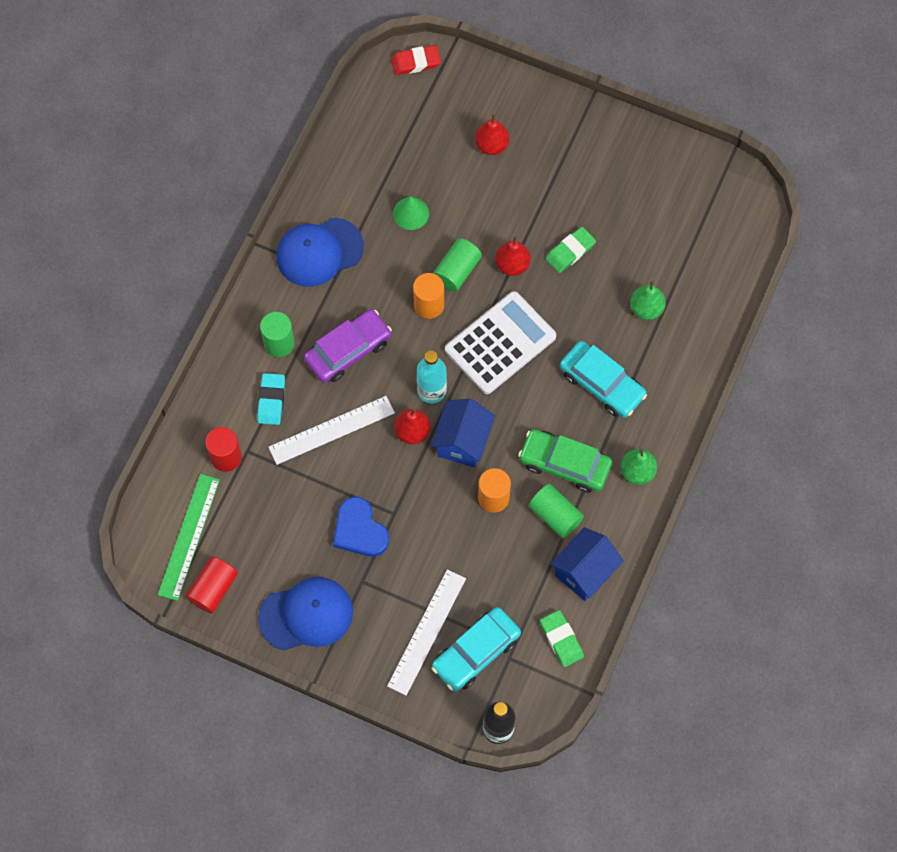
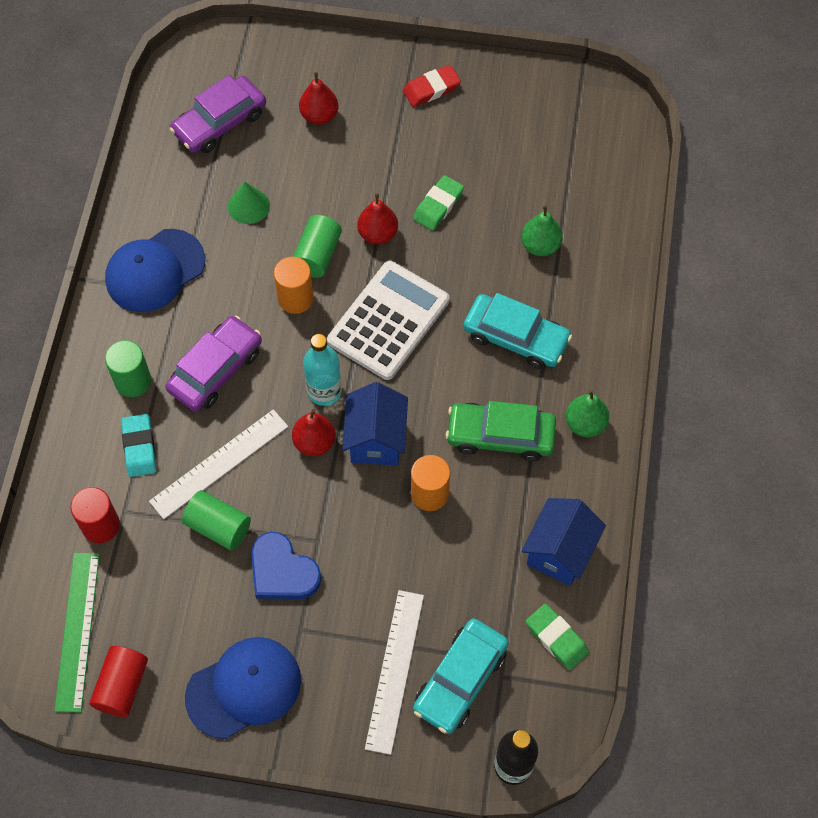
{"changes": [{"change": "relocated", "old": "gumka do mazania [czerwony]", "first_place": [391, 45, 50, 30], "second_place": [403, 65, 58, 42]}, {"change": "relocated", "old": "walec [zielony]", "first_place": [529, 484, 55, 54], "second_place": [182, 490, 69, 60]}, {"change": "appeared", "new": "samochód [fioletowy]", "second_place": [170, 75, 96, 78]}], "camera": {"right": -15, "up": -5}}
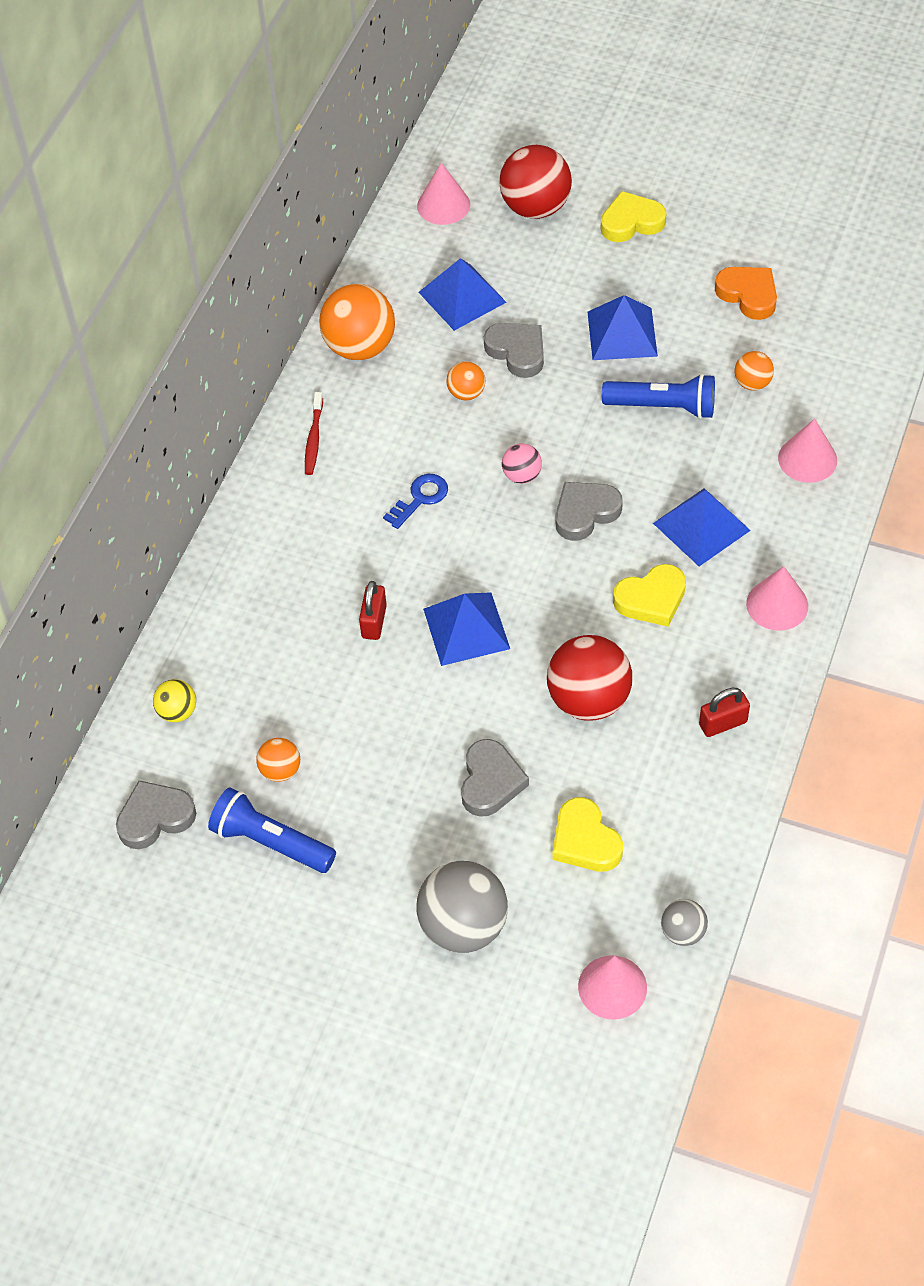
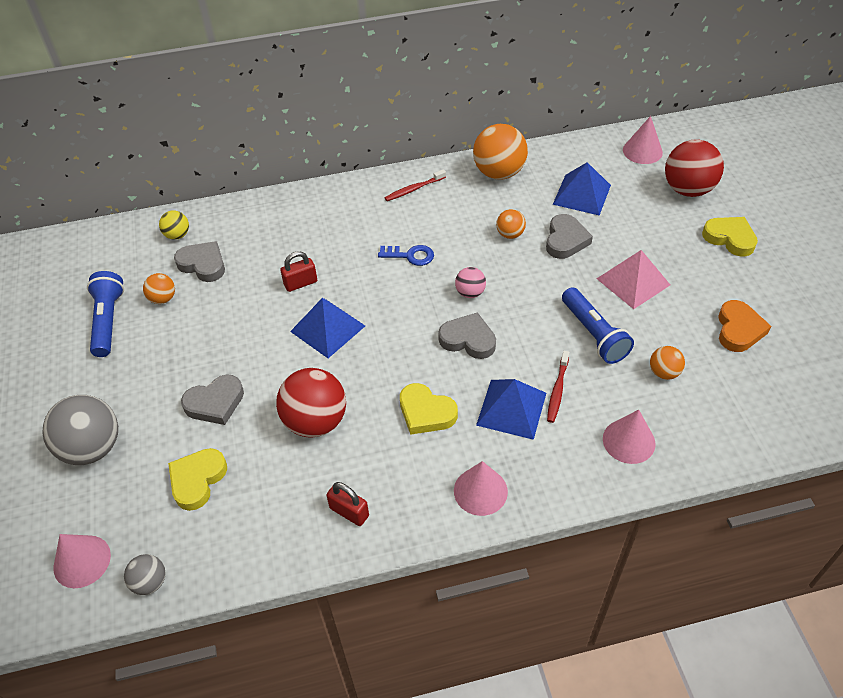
{"changes": [{"change": "relocated", "old": "serce [szary]", "first_place": [116, 780, 80, 69], "second_place": [174, 241, 51, 41]}, {"change": "colour", "old": "piramida [niebieski]", "new": "piramida [różowy]", "first_place": [587, 295, 71, 65], "second_place": [597, 250, 73, 59]}, {"change": "appeared", "new": "szczoteczka do zębów [czerwony]", "second_place": [547, 351, 22, 72]}], "camera": {"right": 55, "up": -5}}
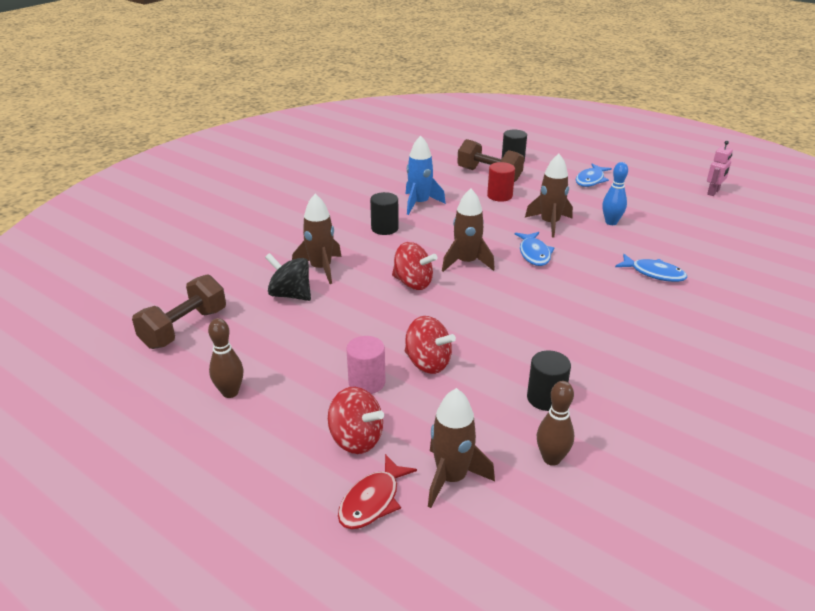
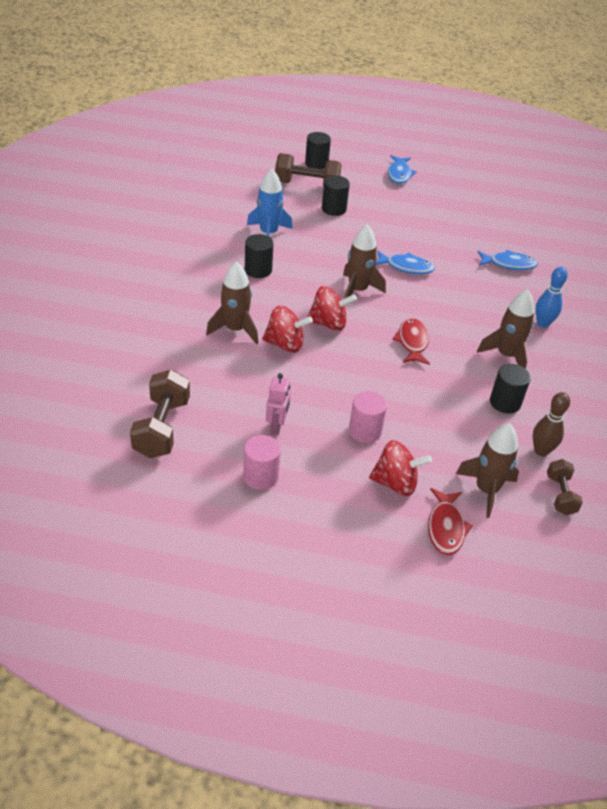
{"changes": [{"change": "exchanged", "old": "kręgiel [brązowy]", "new": "walec [różowy]", "first_place": [208, 318, 36, 80], "second_place": [243, 435, 38, 55]}, {"change": "missing", "old": "bączek [czarny]", "first_place": [265, 253, 46, 48]}, {"change": "relocated", "old": "bączek [czerwony]", "first_place": [405, 316, 51, 58], "second_place": [262, 306, 51, 47]}, {"change": "colour", "old": "walec [czerwony]", "new": "walec [czarny]", "first_place": [487, 162, 28, 40], "second_place": [322, 176, 28, 40]}, {"change": "spun", "old": "ryba [niebieski]", "first_place": [515, 232, 39, 34], "second_place": [376, 251, 59, 23], "degrees": -45}, {"change": "relocated", "old": "rakieta [brązowy]", "first_place": [525, 154, 48, 84], "second_place": [477, 289, 57, 80]}, {"change": "relocated", "old": "kręgiel [niebieski]", "first_place": [602, 162, 26, 63], "second_place": [535, 267, 33, 61]}, {"change": "relocated", "old": "robot [różowy]", "first_place": [707, 141, 26, 55], "second_place": [266, 373, 25, 63]}, {"change": "appeared", "new": "ryba [czerwony]", "second_place": [393, 318, 37, 47]}, {"change": "appeared", "new": "hantel [brązowy]", "second_place": [547, 459, 36, 56]}], "camera": {"right": -30, "up": 10}}
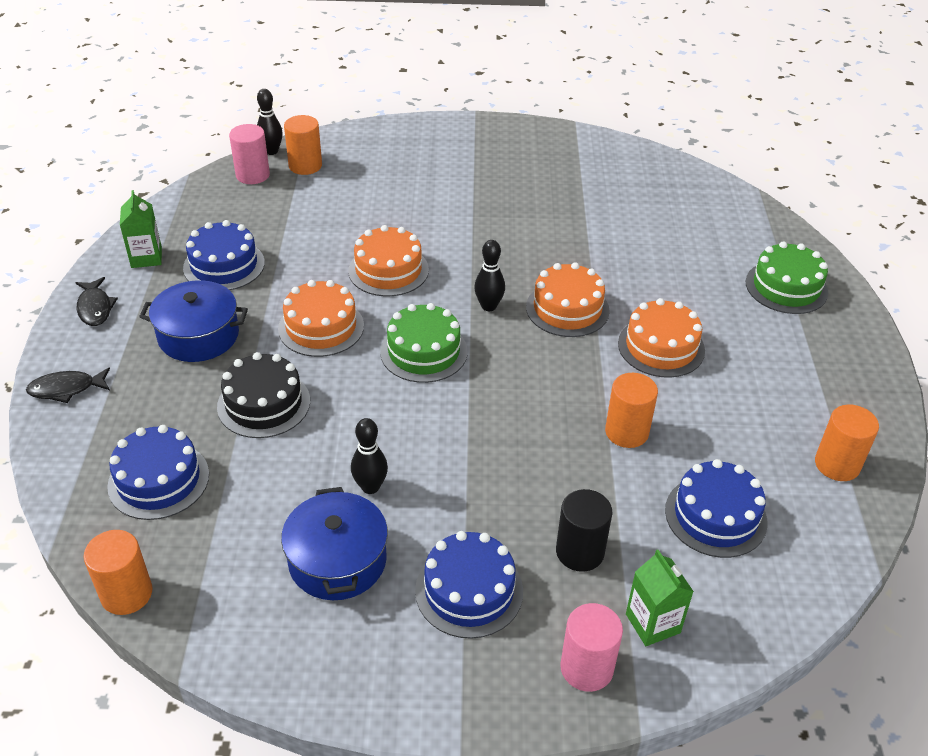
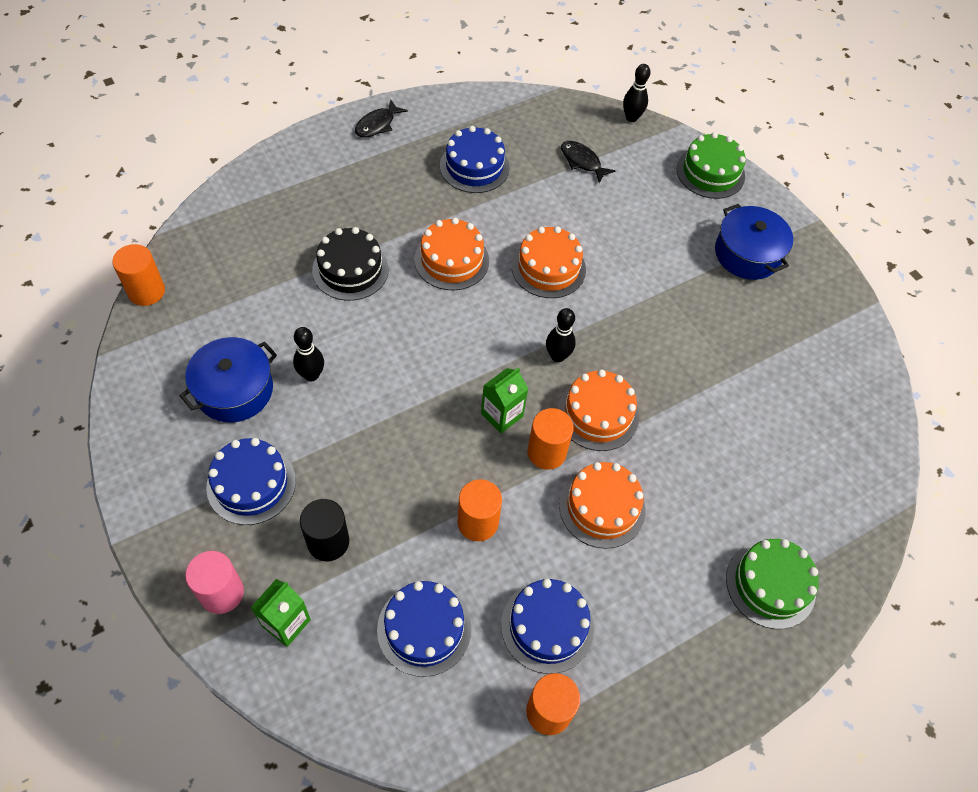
{"changes": [{"change": "relocated", "old": "ryba [czarny]", "first_place": [26, 367, 84, 36], "second_place": [561, 141, 54, 42]}, {"change": "relocated", "old": "tort [niebieski]", "first_place": [107, 425, 102, 95], "second_place": [501, 579, 93, 95]}, {"change": "relocated", "old": "karton mleka [zielony]", "first_place": [120, 190, 42, 78], "second_place": [481, 367, 47, 66]}, {"change": "relocated", "old": "garnek [niebieski]", "first_place": [139, 280, 109, 82], "second_place": [715, 204, 78, 76]}, {"change": "missing", "old": "walec [różowy]", "first_place": [229, 124, 41, 60]}, {"change": "relocated", "old": "walec [pomarańczowy]", "first_place": [284, 115, 38, 60], "second_place": [527, 408, 47, 62]}, {"change": "relocated", "old": "tort [zielony]", "first_place": [380, 303, 88, 80], "second_place": [677, 132, 69, 67]}], "camera": {"right": 55, "up": 15}}
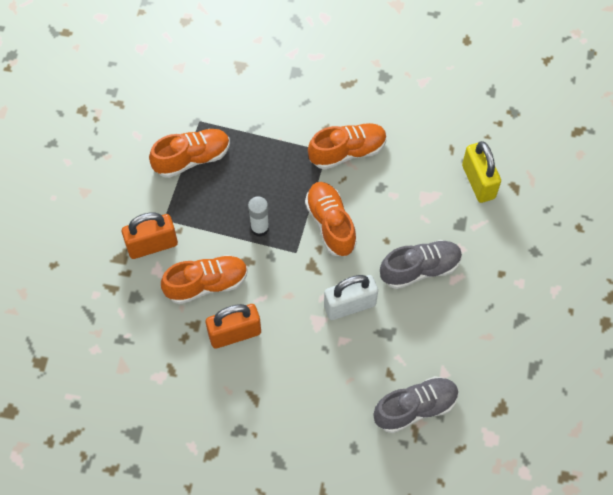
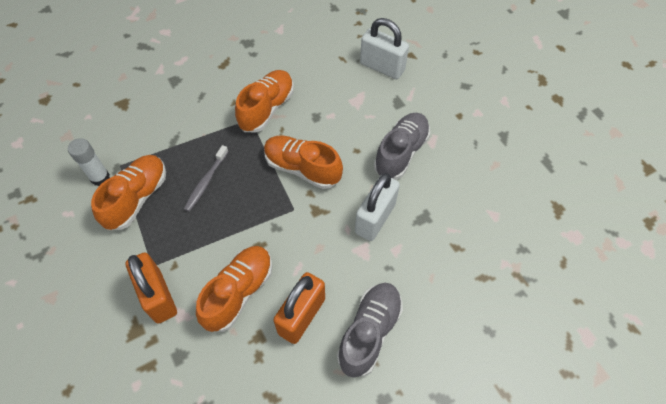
{"changes": [{"change": "spun", "old": "kłódka [pomarańczowy]", "first_place": [122, 212, 56, 47], "second_place": [125, 252, 52, 72], "degrees": -60}, {"change": "relocated", "old": "klej w sztyfcie [biały]", "first_place": [248, 196, 21, 41], "second_place": [68, 138, 42, 48]}, {"change": "relocated", "old": "but [szary]", "first_place": [374, 376, 85, 57], "second_place": [337, 283, 66, 95]}, {"change": "colour", "old": "kłódka [żółty]", "new": "kłódka [biały]", "first_place": [462, 141, 39, 62], "second_place": [360, 18, 49, 61]}, {"change": "appeared", "new": "szczoteczka do zębów [szary]", "second_place": [184, 145, 45, 67]}], "camera": {"right": -40, "up": -5}}
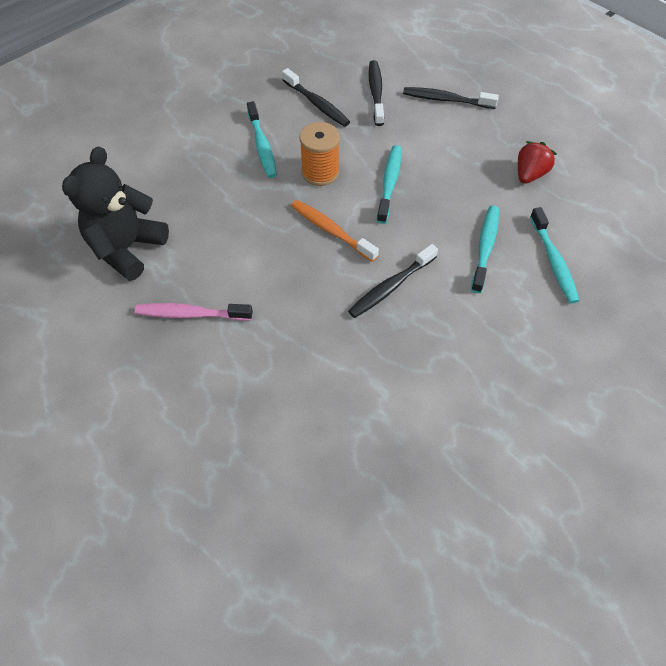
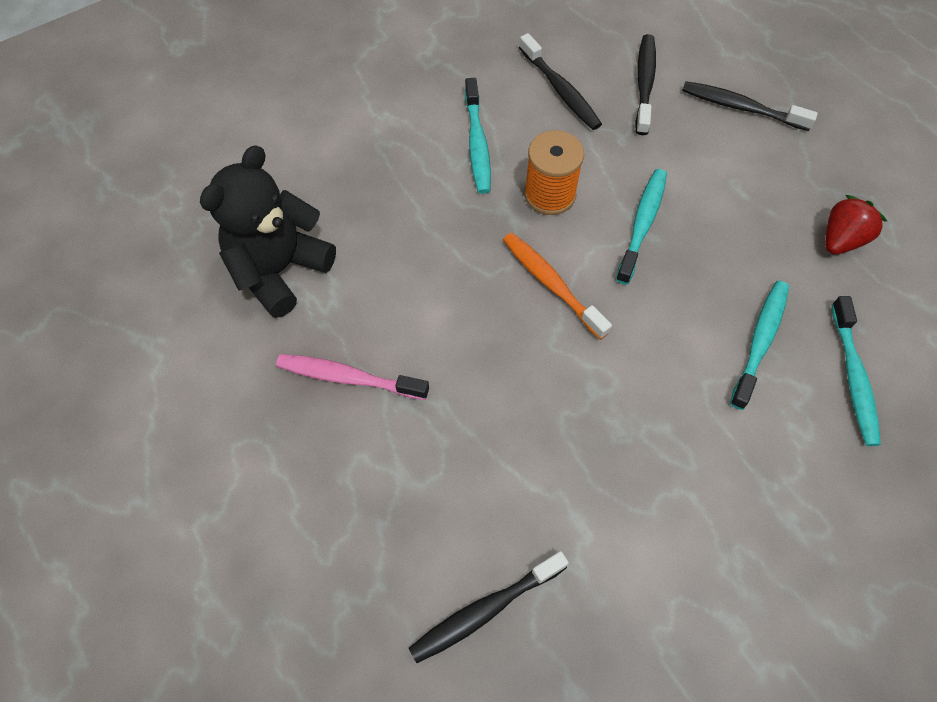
{"changes": [{"change": "relocated", "old": "szczoteczka do zębów [czarny]", "first_place": [348, 244, 90, 74], "second_place": [409, 551, 160, 112]}], "camera": {"right": 10, "up": 5}}
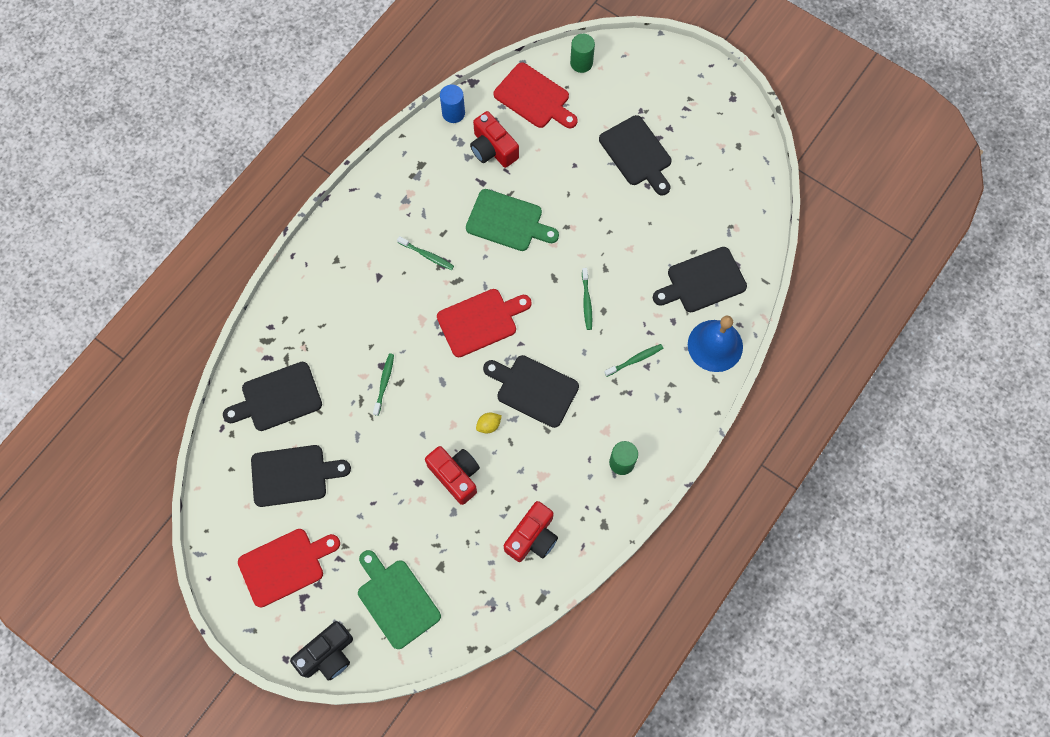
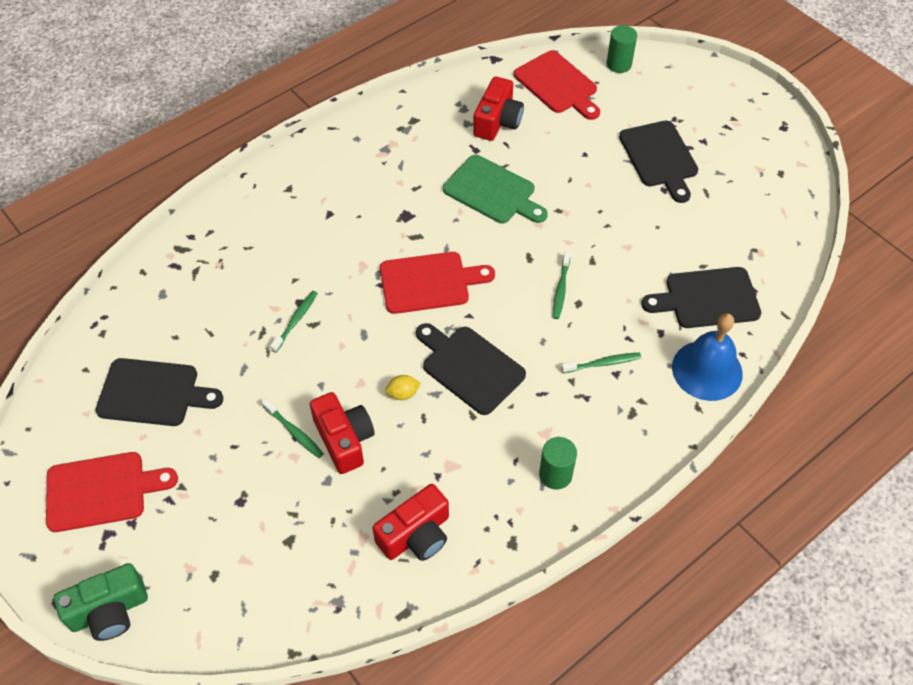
{"changes": [{"change": "missing", "old": "deska do krojenia [czarny]", "first_place": [223, 362, 99, 69]}, {"change": "colour", "old": "aparat fotograficzny [czarny]", "new": "aparat fotograficzny [zielony]", "first_place": [290, 621, 63, 60], "second_place": [54, 563, 94, 78]}, {"change": "missing", "old": "deska do krojenia [zielony]", "first_place": [358, 550, 83, 99]}, {"change": "relocated", "old": "szczoteczka do zębów [zielony]", "first_place": [397, 236, 57, 34], "second_place": [262, 399, 62, 59]}, {"change": "missing", "old": "walec [niebieski]", "first_place": [440, 85, 25, 38]}, {"change": "spun", "old": "aparat fotograficzny [czerwony]", "first_place": [470, 111, 49, 57], "second_place": [473, 76, 51, 65], "degrees": -135}], "camera": {"right": 15, "up": -15}}
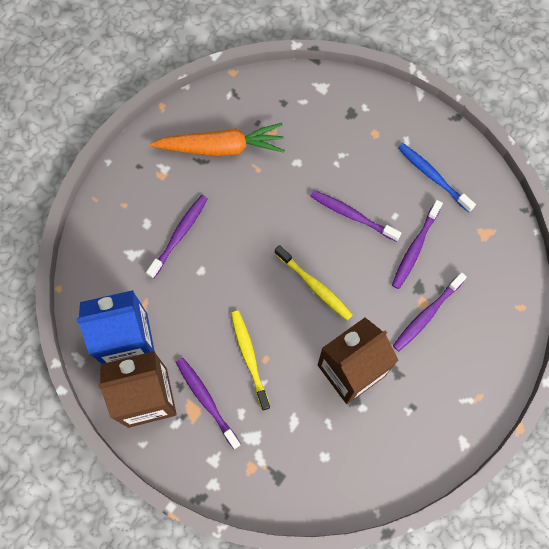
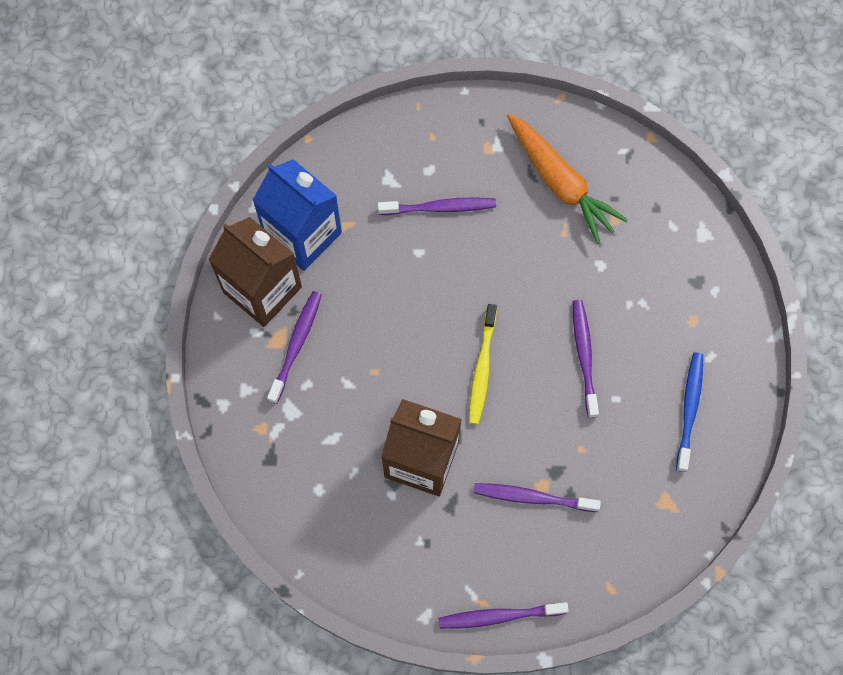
{"changes": [{"change": "missing", "old": "szczoteczka do zębów [żółty]", "first_place": [231, 311, 39, 100]}, {"change": "relocated", "old": "szczoteczka do zębów [fioletowy]", "first_place": [392, 200, 51, 89], "second_place": [438, 602, 131, 27]}], "camera": {"right": 55, "up": 0}}
